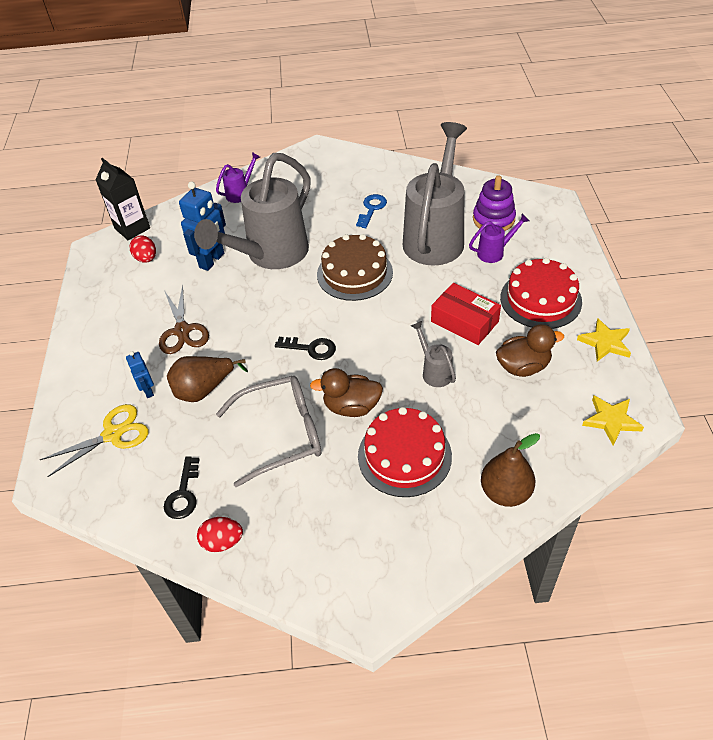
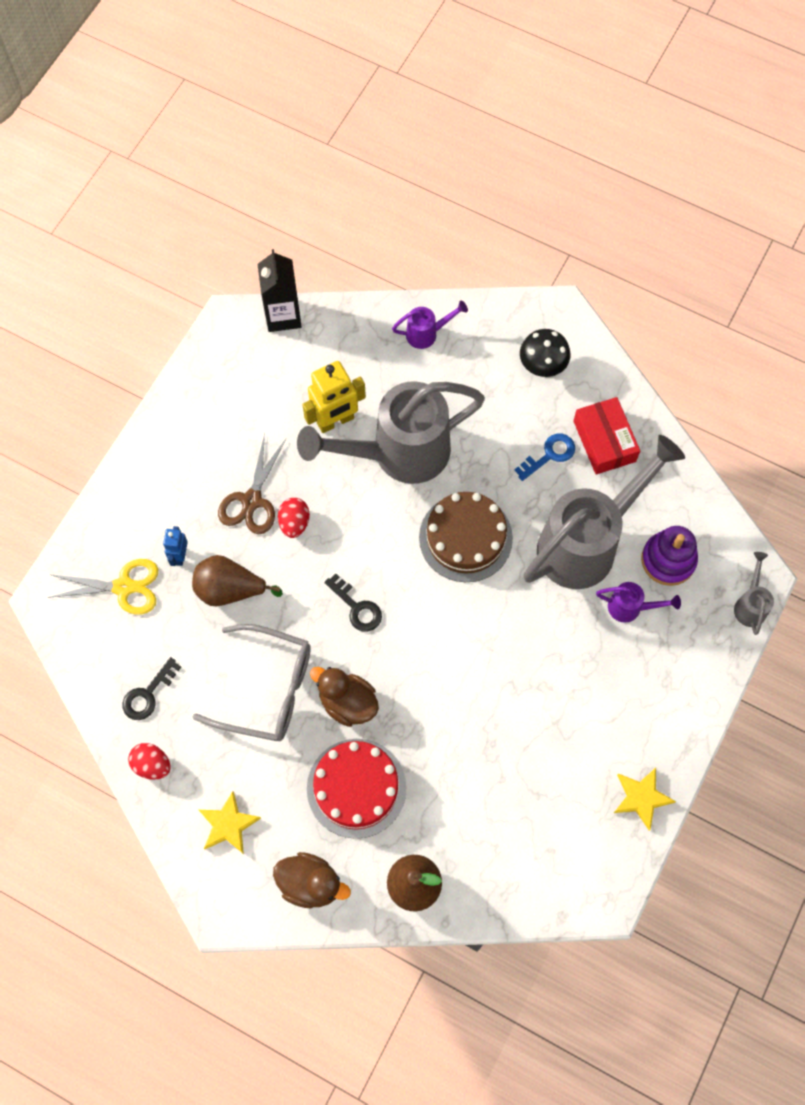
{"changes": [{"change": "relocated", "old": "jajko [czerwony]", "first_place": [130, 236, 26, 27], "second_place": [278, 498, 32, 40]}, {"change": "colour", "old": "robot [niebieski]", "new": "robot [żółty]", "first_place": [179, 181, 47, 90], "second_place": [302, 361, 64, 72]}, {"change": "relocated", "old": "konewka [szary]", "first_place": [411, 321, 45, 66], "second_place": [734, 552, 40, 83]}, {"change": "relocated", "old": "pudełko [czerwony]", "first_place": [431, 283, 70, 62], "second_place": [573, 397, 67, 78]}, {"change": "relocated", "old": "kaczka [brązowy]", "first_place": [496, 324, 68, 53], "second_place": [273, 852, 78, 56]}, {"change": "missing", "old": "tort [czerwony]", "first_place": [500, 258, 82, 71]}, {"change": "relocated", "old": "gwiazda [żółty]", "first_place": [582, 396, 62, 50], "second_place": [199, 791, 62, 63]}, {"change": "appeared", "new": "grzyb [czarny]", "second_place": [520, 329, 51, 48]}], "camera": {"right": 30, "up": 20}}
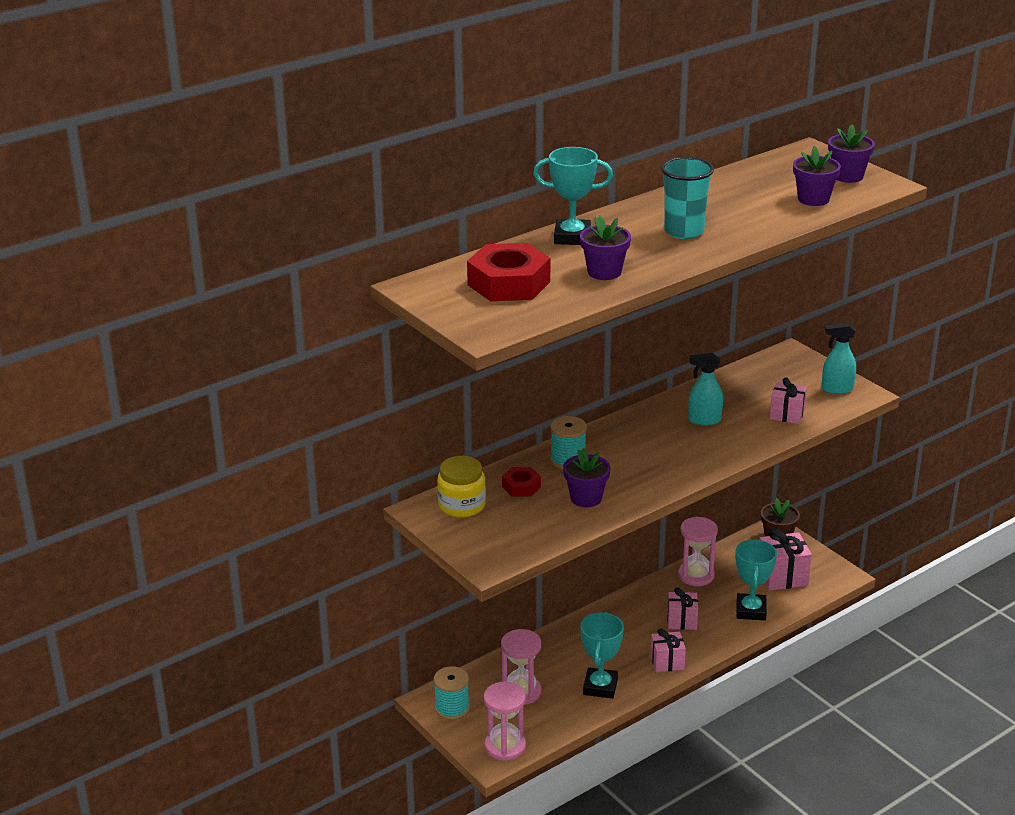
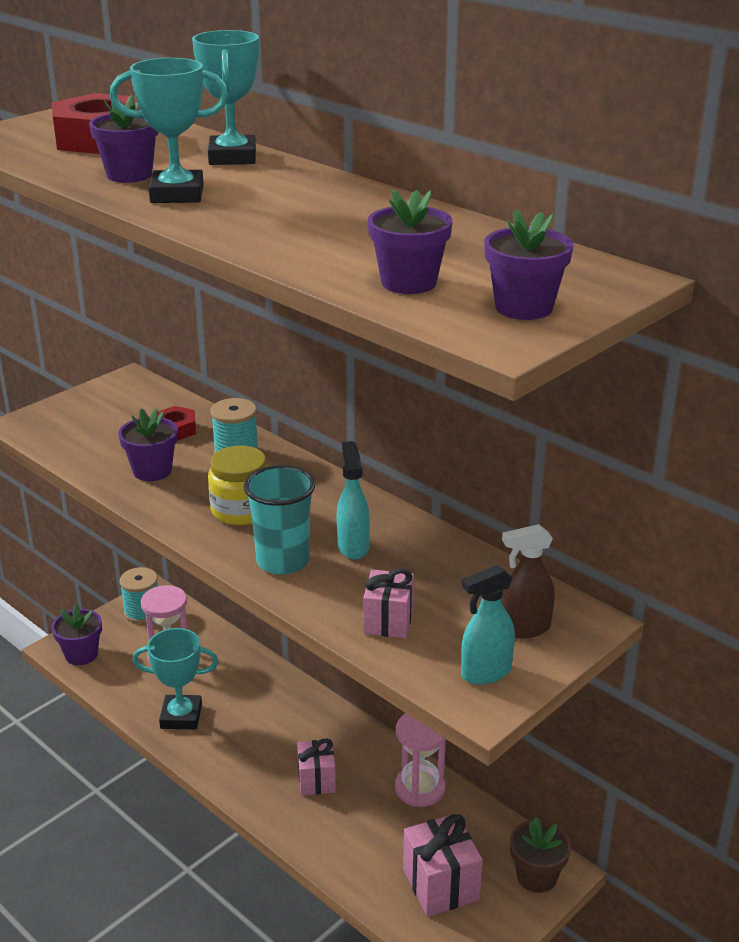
{"changes": [{"change": "relocated", "old": "słoik [żółty]", "first_place": [437, 456, 49, 62], "second_place": [208, 445, 59, 80]}, {"change": "exchanged", "old": "klepsydra [różowy]", "new": "doniczka [fioletowy]", "first_place": [484, 682, 42, 79], "second_place": [52, 604, 50, 61]}, {"change": "missing", "old": "prezent [różowy]", "first_place": [650, 628, 36, 44]}, {"change": "relocated", "old": "szklanka [turkusowy]", "first_place": [661, 157, 53, 82], "second_place": [244, 465, 71, 110]}, {"change": "relocated", "old": "puchar [turkusowy]", "first_place": [735, 539, 42, 82], "second_place": [110, 58, 118, 145]}, {"change": "spun", "old": "spryskiwacz [turkusowy]", "first_place": [822, 323, 34, 71], "second_place": [461, 565, 54, 120], "degrees": -105}, {"change": "appeared", "new": "spryskiwacz [brązowy]", "second_place": [501, 524, 54, 114]}], "camera": {"right": 80, "up": 0}}
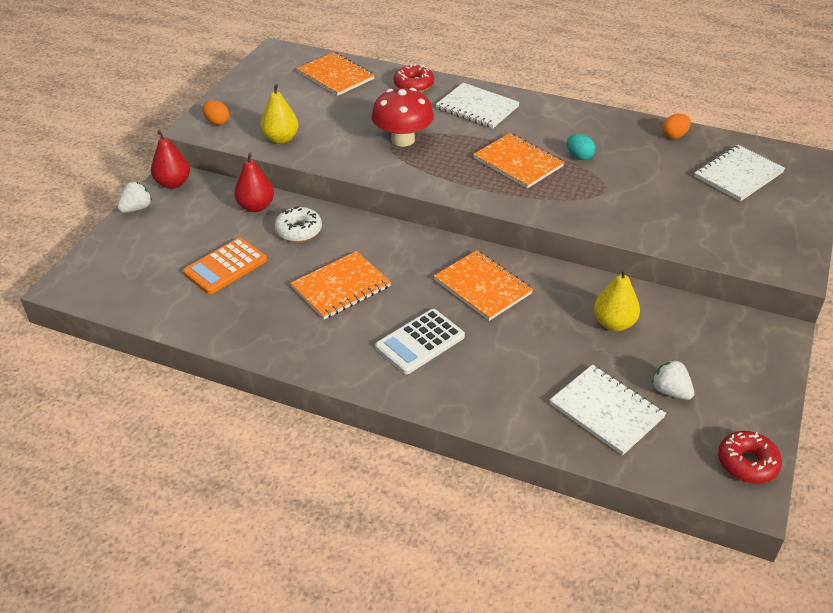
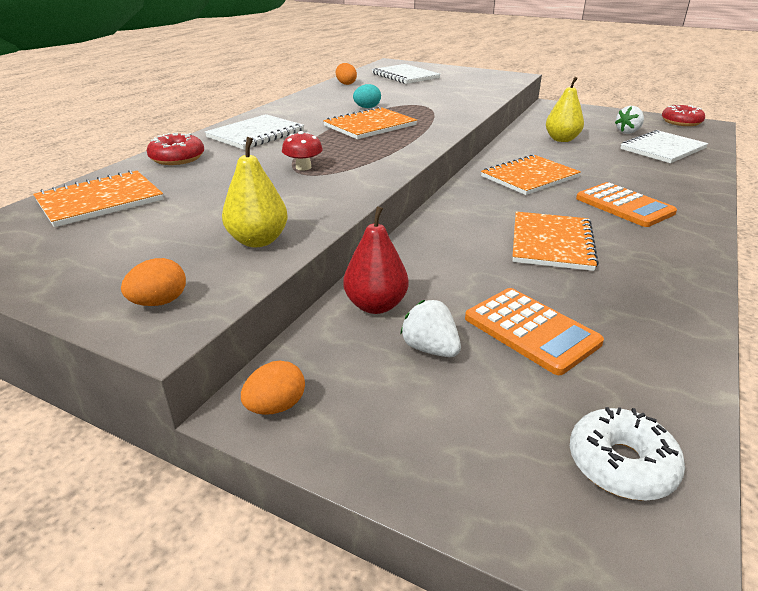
{"changes": [{"change": "relocated", "old": "truskawka [biały]", "first_place": [118, 182, 34, 31], "second_place": [400, 300, 61, 57]}, {"change": "exchanged", "old": "gruszka [czerwony]", "new": "jajko [pomarańczowy]", "first_place": [151, 130, 39, 59], "second_place": [241, 360, 64, 55]}, {"change": "relocated", "old": "donut [biały]", "first_place": [275, 206, 47, 36], "second_place": [570, 407, 115, 94]}, {"change": "spun", "old": "zeszyt [pomarańczowy]", "first_place": [290, 251, 101, 69], "second_place": [512, 212, 87, 59], "degrees": 45}, {"change": "size", "old": "grzyb [czerwony]", "first_place": [371, 88, 63, 59], "second_place": [282, 131, 41, 40], "factor": 0.51}, {"change": "colour", "old": "kalkulator [biały]", "new": "kalkulator [pomarańczowy]", "first_place": [375, 309, 90, 65], "second_place": [576, 182, 101, 45]}], "camera": {"right": -85, "up": -10}}
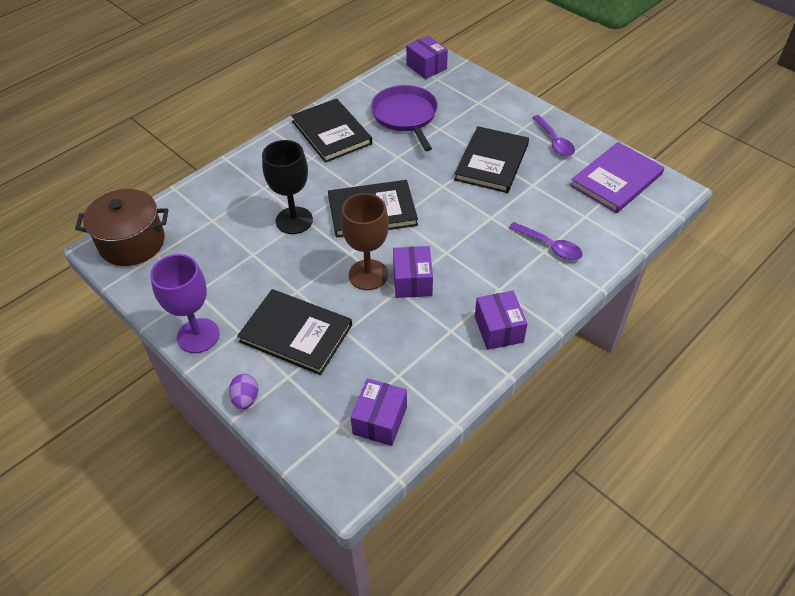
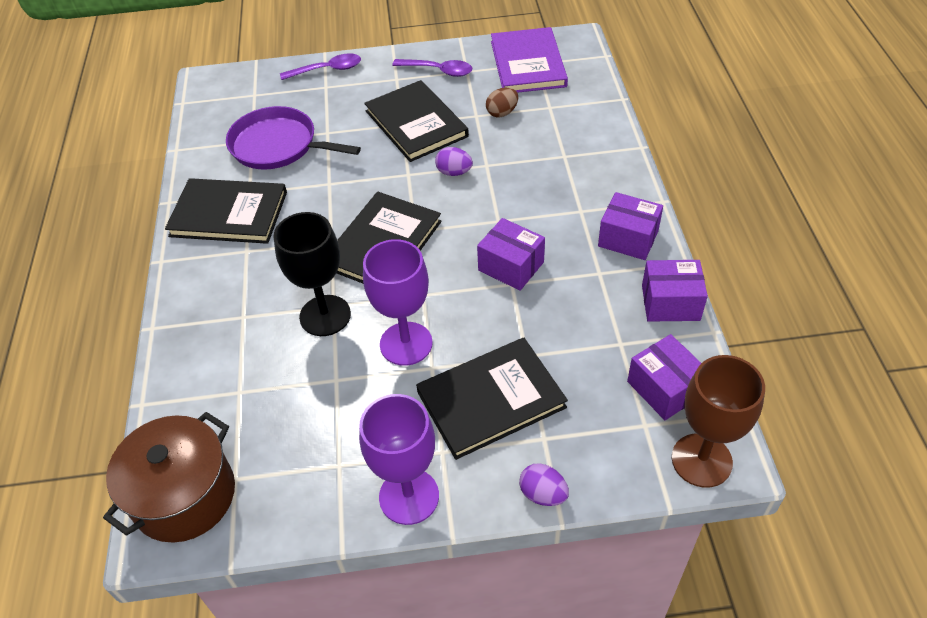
{"changes": [{"change": "relocated", "old": "kielich [brązowy]", "first_place": [341, 193, 48, 97], "second_place": [672, 355, 93, 133]}, {"change": "relocated", "old": "pudełko [fioletowy]", "first_place": [406, 36, 42, 43], "second_place": [642, 260, 66, 62]}, {"change": "relocated", "old": "łyżka [fioletowy]", "first_place": [509, 222, 74, 38], "second_place": [280, 53, 81, 27]}, {"change": "appeared", "new": "kielich [fioletowy]", "second_place": [363, 239, 70, 127]}, {"change": "appeared", "new": "jajko [fioletowy]", "second_place": [435, 147, 38, 29]}, {"change": "appeared", "new": "jajko [brązowy]", "second_place": [486, 88, 33, 29]}], "camera": {"right": -50, "up": 0}}
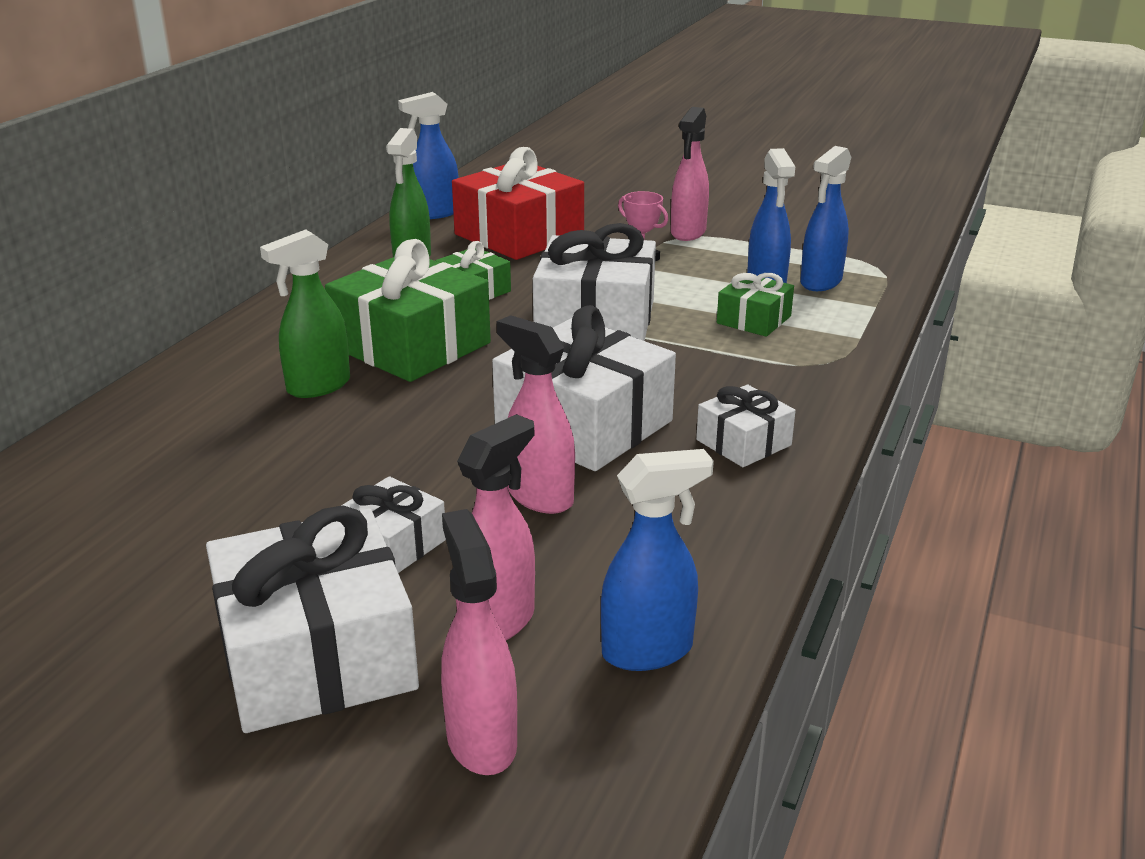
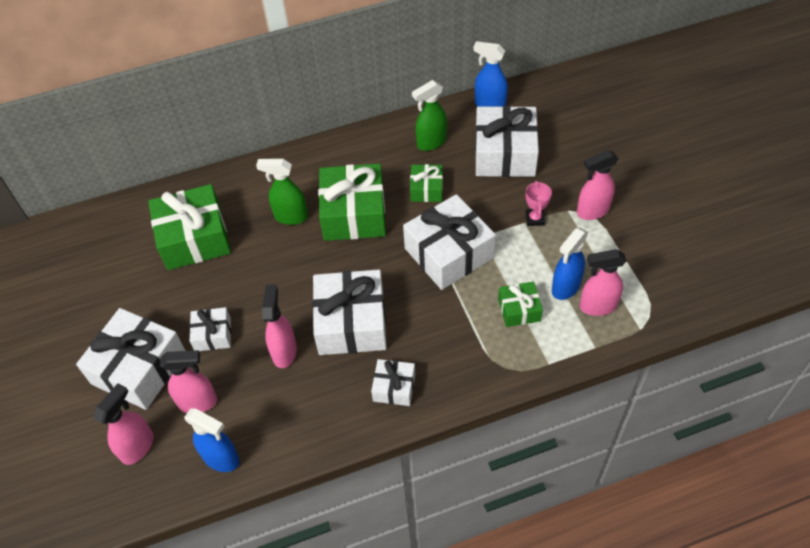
{"changes": [{"change": "colour", "old": "prezent [czerwony]", "new": "prezent [biały]", "first_place": [452, 147, 132, 113], "second_place": [475, 106, 64, 71]}, {"change": "colour", "old": "spryskiwacz [niebieski]", "new": "spryskiwacz [różowy]", "first_place": [800, 146, 51, 145], "second_place": [580, 249, 47, 67]}, {"change": "appeared", "new": "prezent [zielony]", "second_place": [148, 184, 83, 86]}], "camera": {"right": 50, "up": 25}}
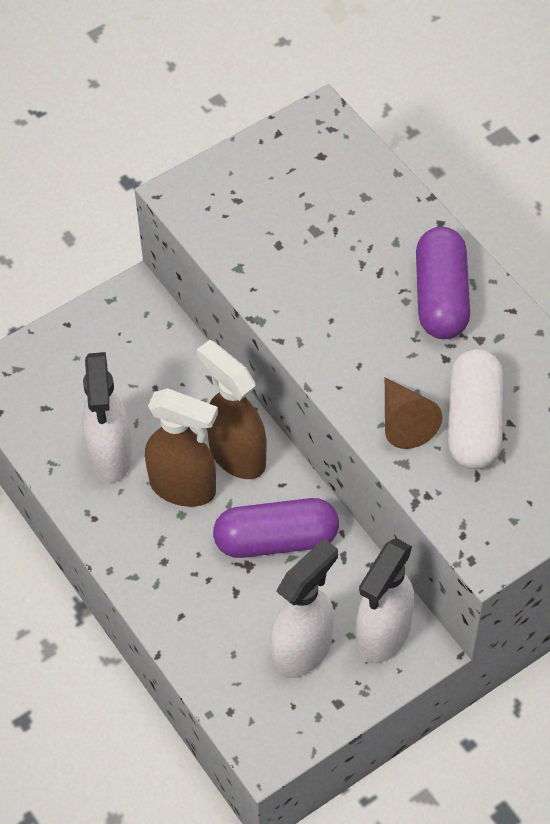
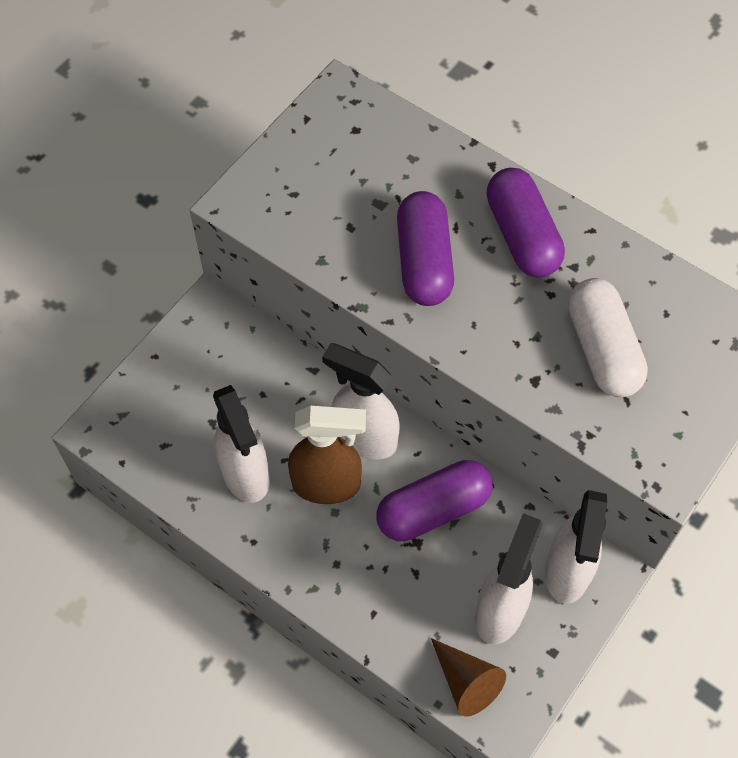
{"changes": [{"change": "colour", "old": "spryskiwacz [brązowy]", "new": "spryskiwacz [biały]", "first_place": [197, 340, 70, 139], "second_place": [322, 343, 77, 117]}, {"change": "relocated", "old": "stożek [brązowy]", "first_place": [385, 378, 57, 71], "second_place": [431, 638, 75, 78]}, {"change": "appeared", "new": "kapsułka [fioletowy]", "second_place": [397, 191, 57, 115]}], "camera": {"right": -20, "up": 5}}
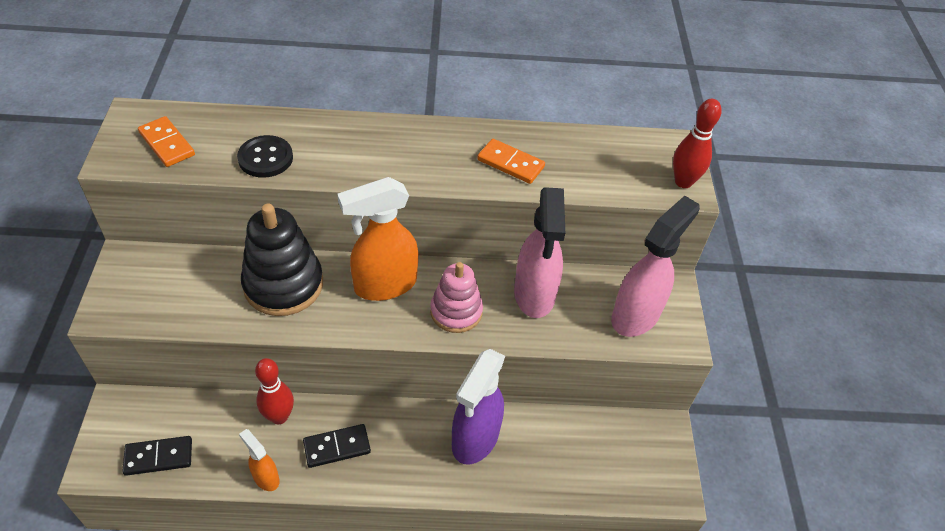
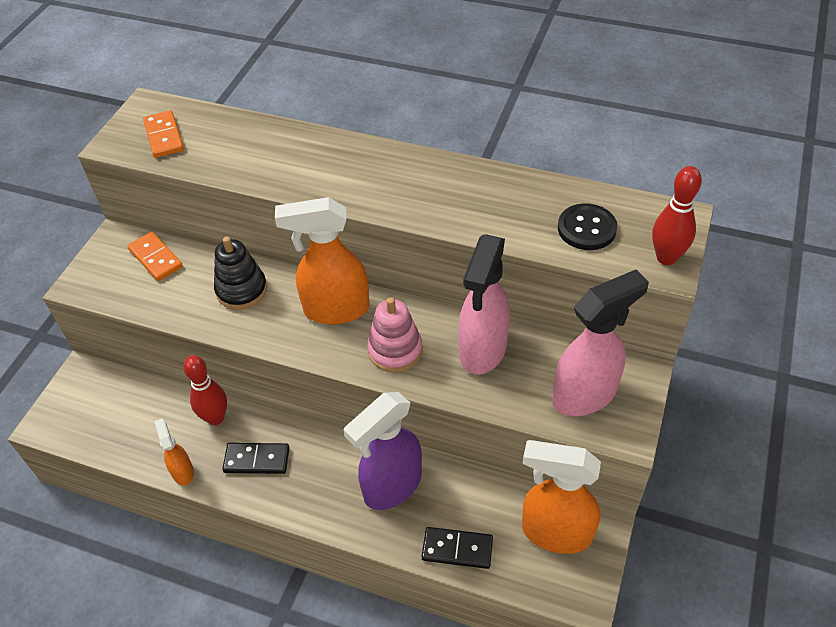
{"changes": [{"change": "relocated", "old": "kostka domina [czarny]", "first_place": [122, 436, 70, 40], "second_place": [422, 527, 71, 42]}, {"change": "relocated", "old": "guzik [czarny]", "first_place": [237, 135, 56, 43], "second_place": [558, 203, 59, 47]}, {"change": "size", "old": "zabawka nakładanka [czarny]", "first_place": [241, 204, 82, 112], "second_place": [214, 236, 53, 74], "factor": 0.66}, {"change": "relocated", "old": "kostka domina [pomarańczowy]", "first_place": [477, 139, 68, 45], "second_place": [128, 232, 55, 49]}, {"change": "appeared", "new": "spryskiwacz [pomarańczowy]", "second_place": [522, 440, 79, 114]}], "camera": {"right": 25, "up": 0}}
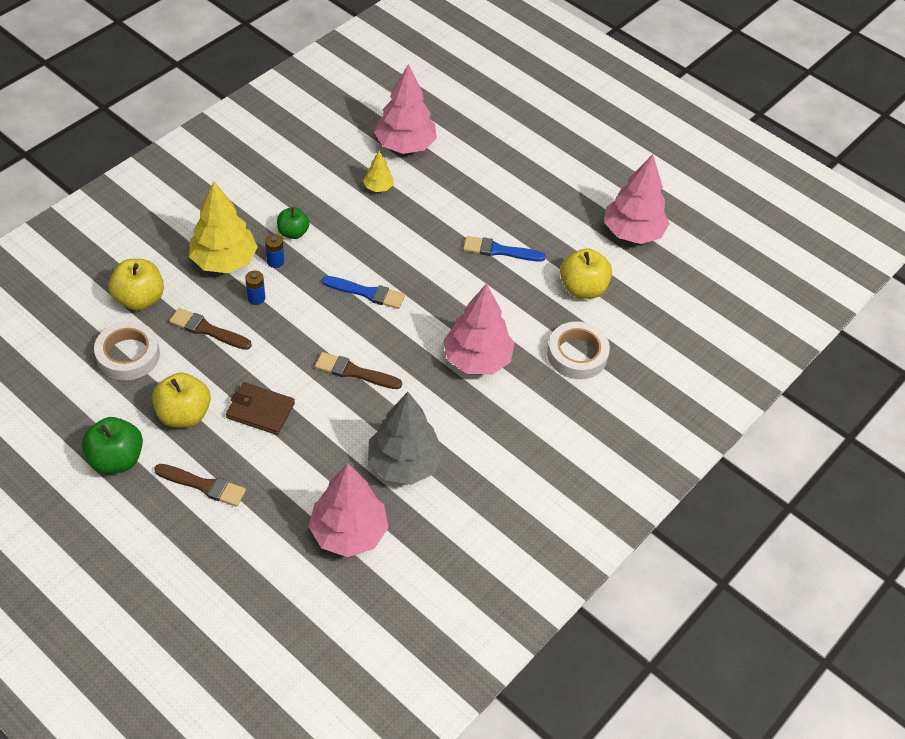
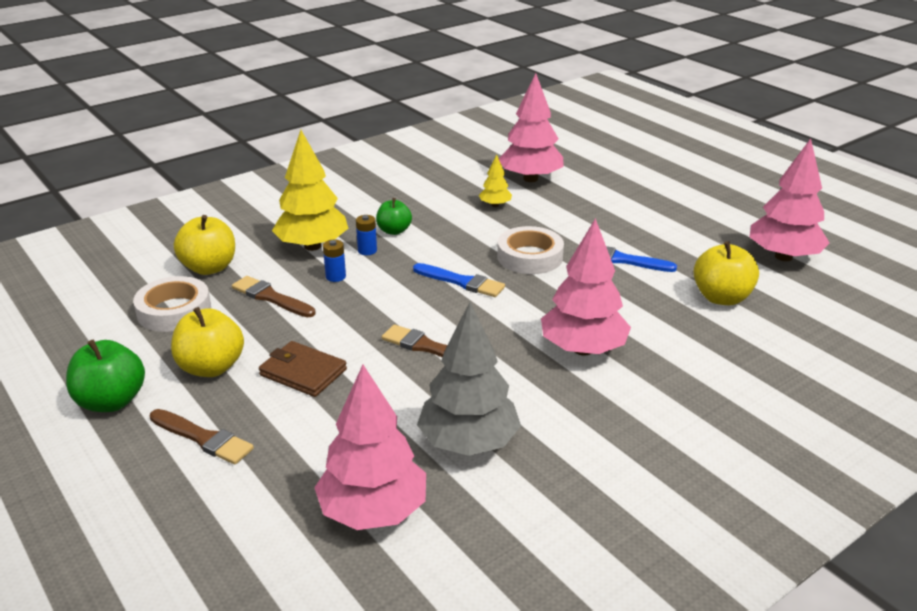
{"changes": [{"change": "relocated", "old": "taśma klejąca [biały]", "first_place": [547, 321, 63, 58], "second_place": [497, 226, 67, 48]}], "camera": {"right": 15, "up": -20}}
